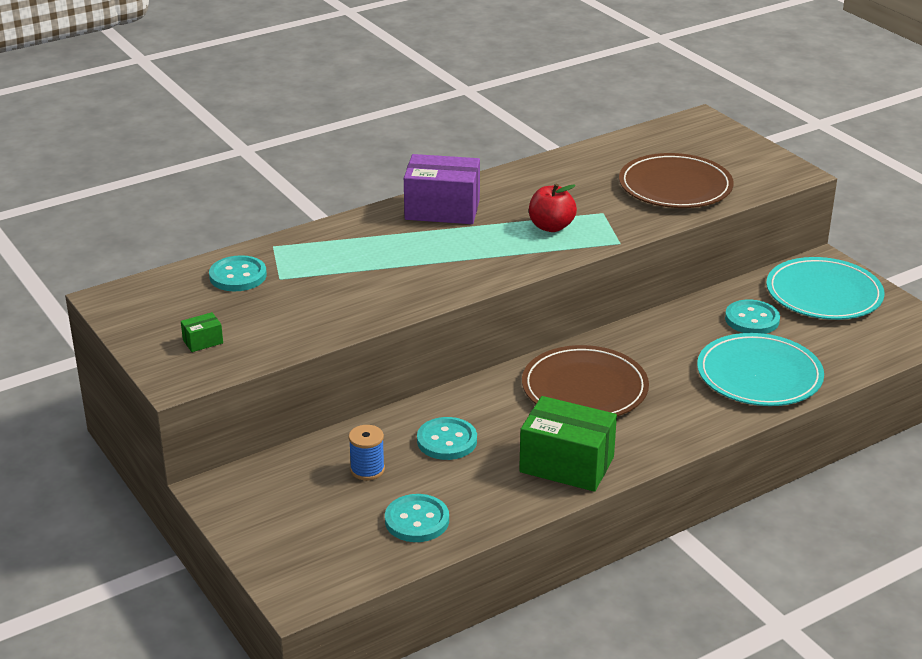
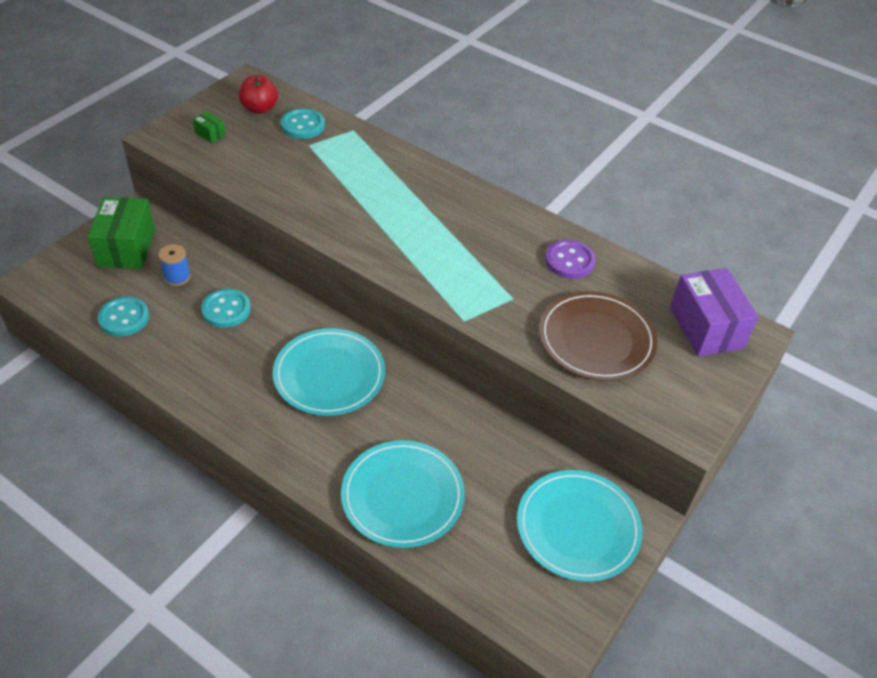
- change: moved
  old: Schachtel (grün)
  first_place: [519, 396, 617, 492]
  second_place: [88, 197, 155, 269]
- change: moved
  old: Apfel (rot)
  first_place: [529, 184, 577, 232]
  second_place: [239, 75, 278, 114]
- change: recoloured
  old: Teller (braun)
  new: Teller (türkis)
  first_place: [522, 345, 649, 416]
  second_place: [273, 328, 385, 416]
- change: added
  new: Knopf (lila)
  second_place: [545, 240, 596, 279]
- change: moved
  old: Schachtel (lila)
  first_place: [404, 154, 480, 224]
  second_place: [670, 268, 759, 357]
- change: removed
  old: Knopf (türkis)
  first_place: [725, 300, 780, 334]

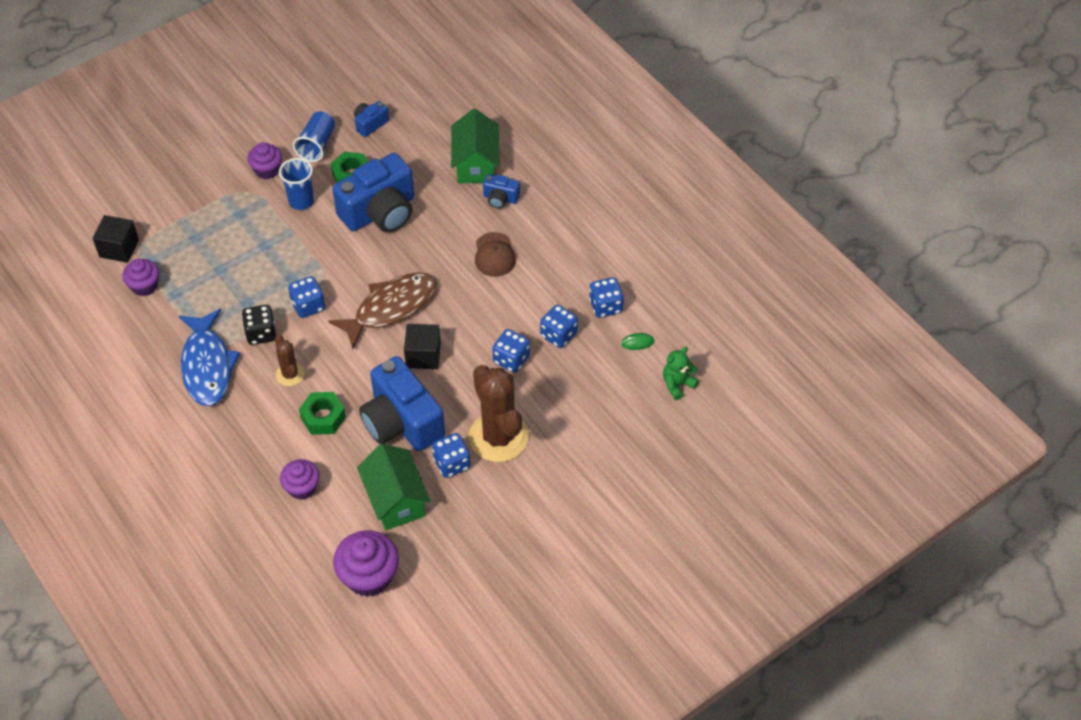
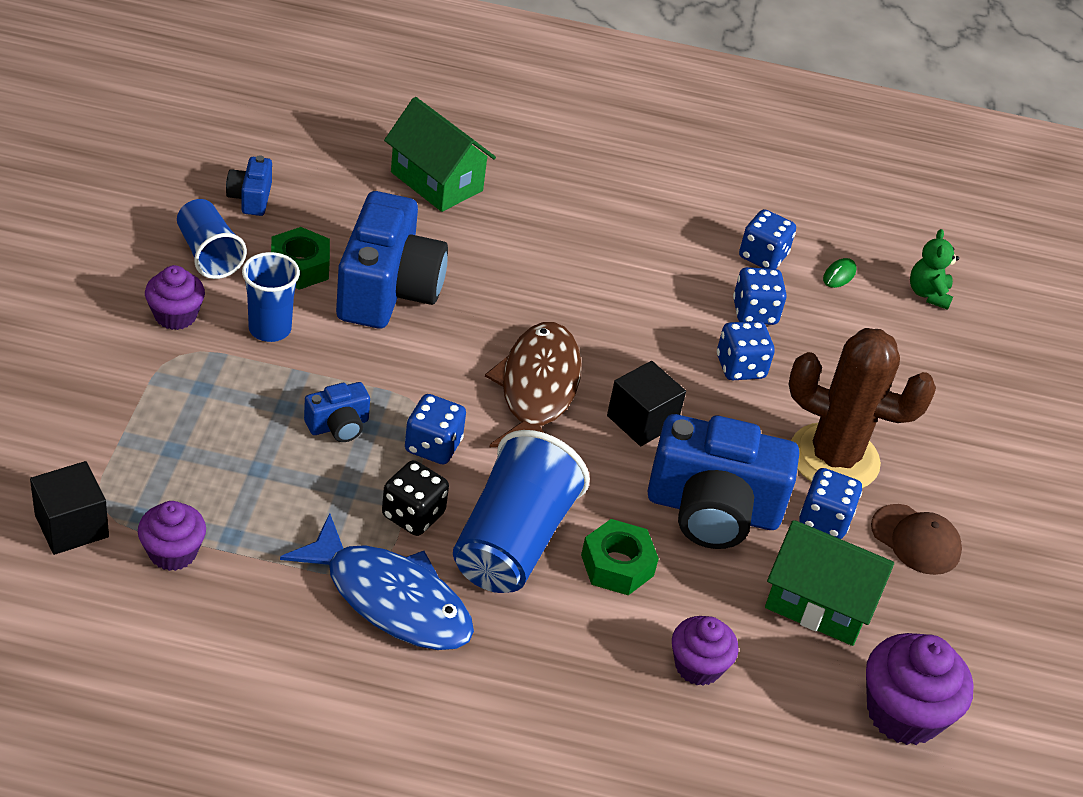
- change: moved
  old: Kamera (blau)
  first_place: [483, 174, 520, 209]
  second_place: [304, 382, 370, 442]
- change: replaced
  old: Kaktus (braun)
  new: Becher (blau)
  first_place: [275, 335, 305, 386]
  second_place: [453, 430, 590, 593]
- change: moved
  old: Kappe (braun)
  first_place: [475, 232, 516, 277]
  second_place: [871, 504, 962, 575]

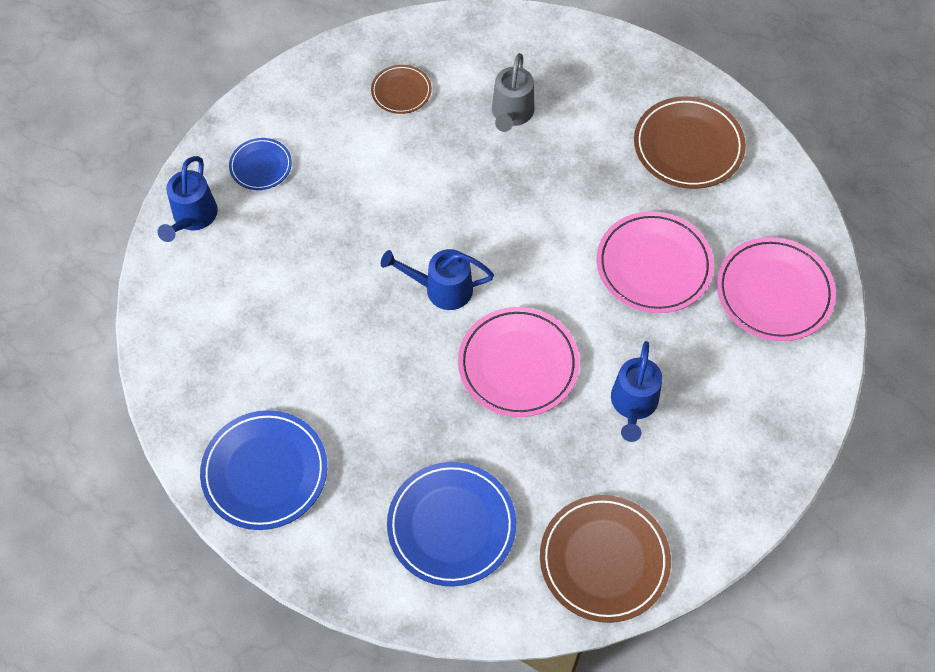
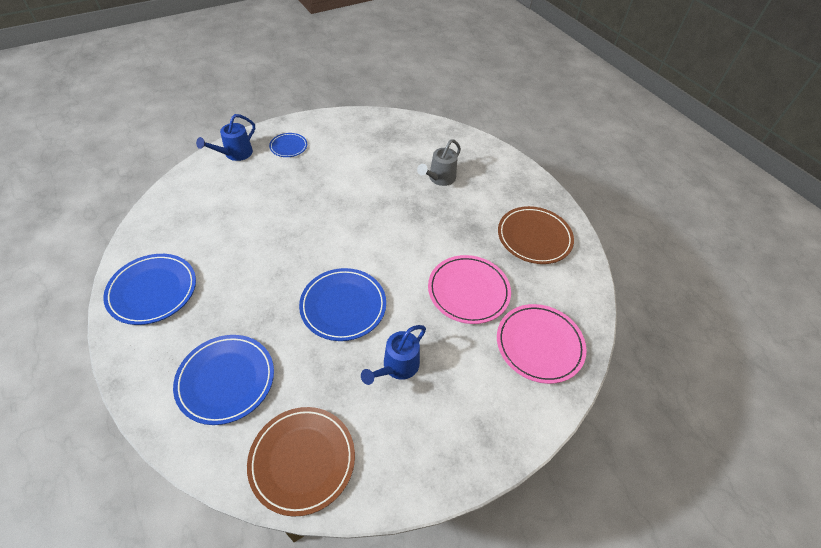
- change: recoloured
  old: Teller (rosa)
  new: Teller (blau)
  first_place: [458, 307, 580, 417]
  second_place: [299, 268, 386, 341]
- change: removed
  old: Teller (braun)
  first_place: [371, 65, 432, 114]
- change: removed
  old: Gießkanne (blau)
  first_place: [381, 249, 494, 310]

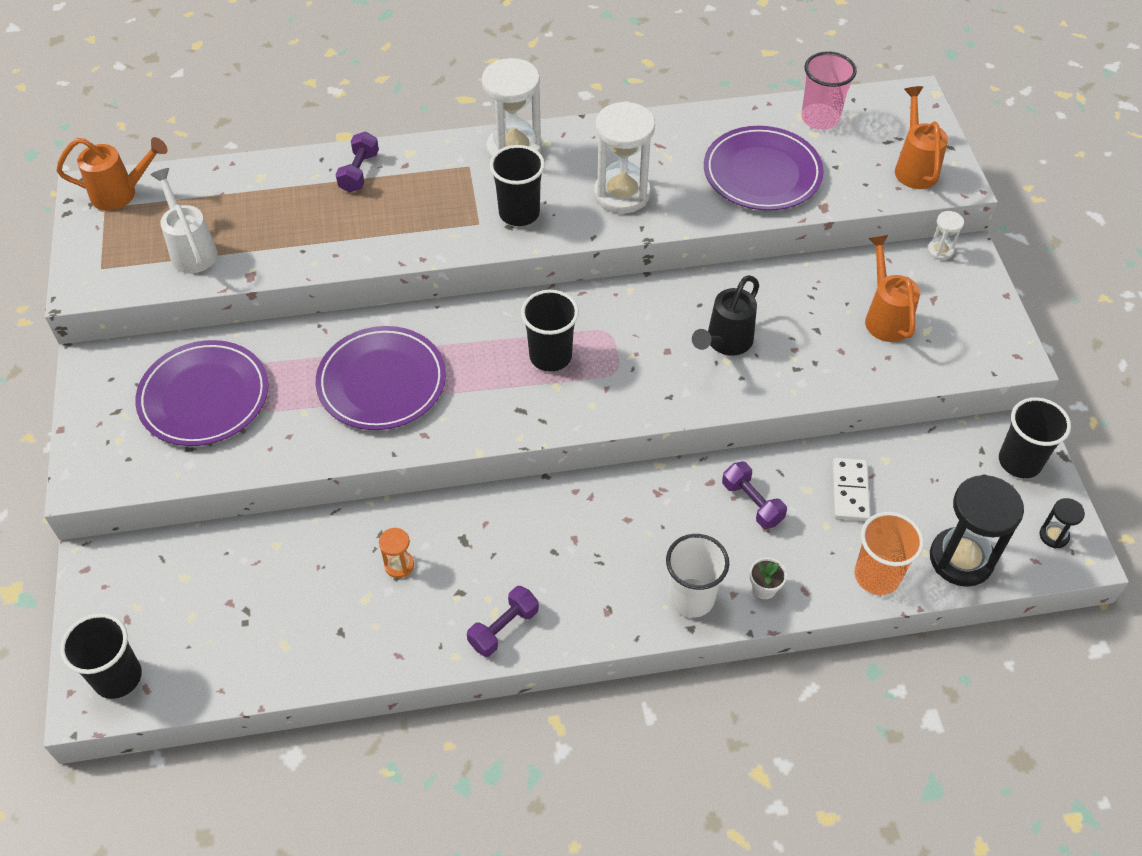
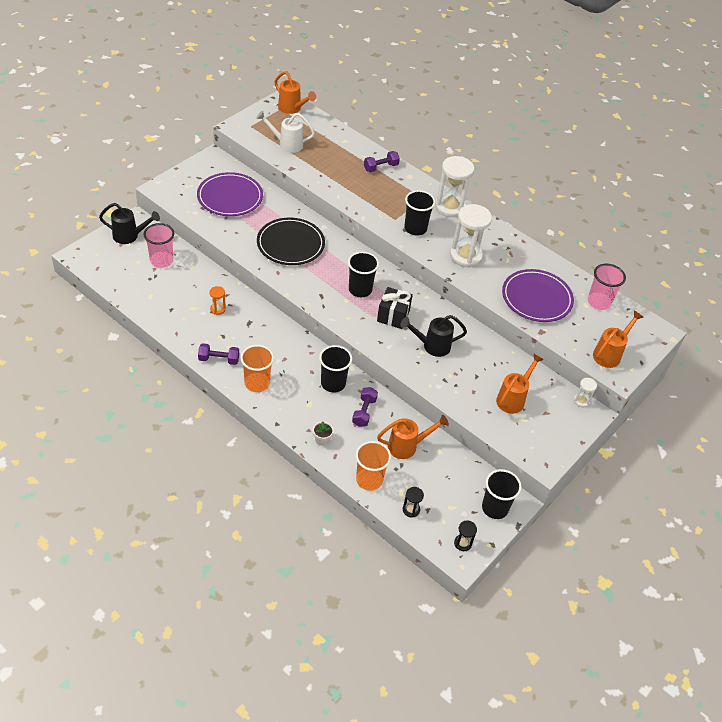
- change: added
  new: Gießkanne (schwarz)
  second_place: [99, 203, 160, 244]
- change: added
  new: Becher (rosa)
  second_place: [144, 223, 174, 268]
- change: added
  new: Becher (orange)
  second_place: [240, 345, 274, 392]
- change: turned
  old: Gießkanne (weiß)
  first_place: [150, 168, 218, 273]
  second_place: [256, 111, 315, 153]
  degrees: -105
- change: recoloured
  old: Teller (lila)
  new: Teller (schwarz)
  first_place: [316, 326, 446, 430]
  second_place: [257, 218, 325, 265]
- change: moved
  old: Becher (schwarz)
  first_place: [60, 613, 142, 699]
  second_place: [319, 345, 352, 393]
- change: added
  new: Geschenk (schwarz)
  second_place: [377, 287, 413, 329]
- change: replaced
  old: Dominostein (weiß)
  new: Gießkanne (orange)
  first_place: [833, 458, 870, 521]
  second_place: [377, 415, 449, 459]
- change: resized
  old: Sanduhr (schwarz)
  first_place: [930, 475, 1024, 587]
  second_place: [403, 487, 424, 518]
  factor: 0.46
- change: removed
  old: Becher (weiß)
  first_place: [666, 534, 729, 618]

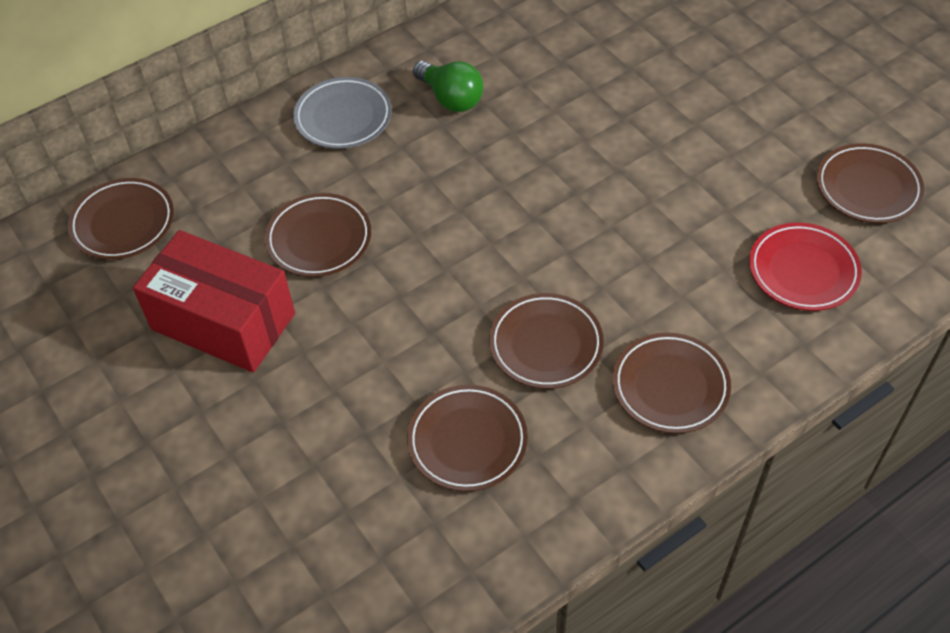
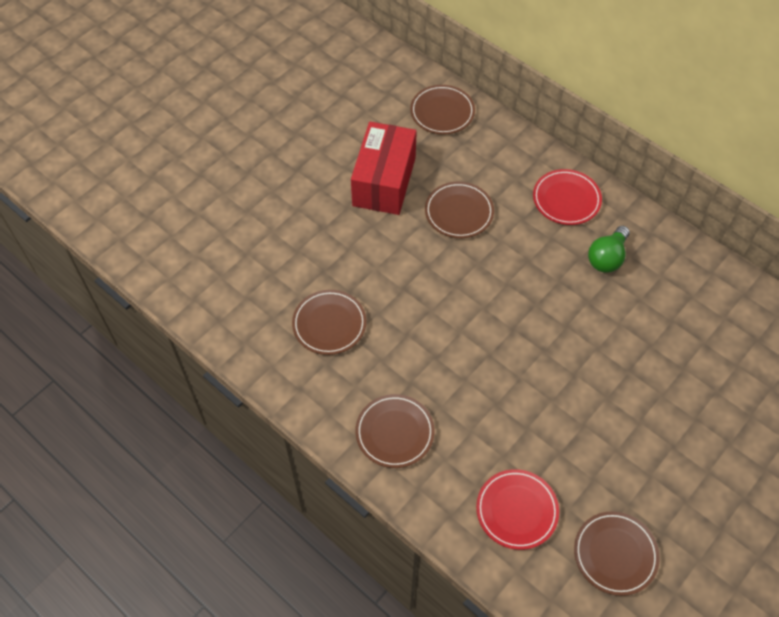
- change: recoloured
  old: Teller (grau)
  new: Teller (rot)
  first_place: [293, 77, 392, 149]
  second_place: [533, 169, 602, 225]
- change: removed
  old: Teller (braun)
  first_place: [489, 293, 604, 389]

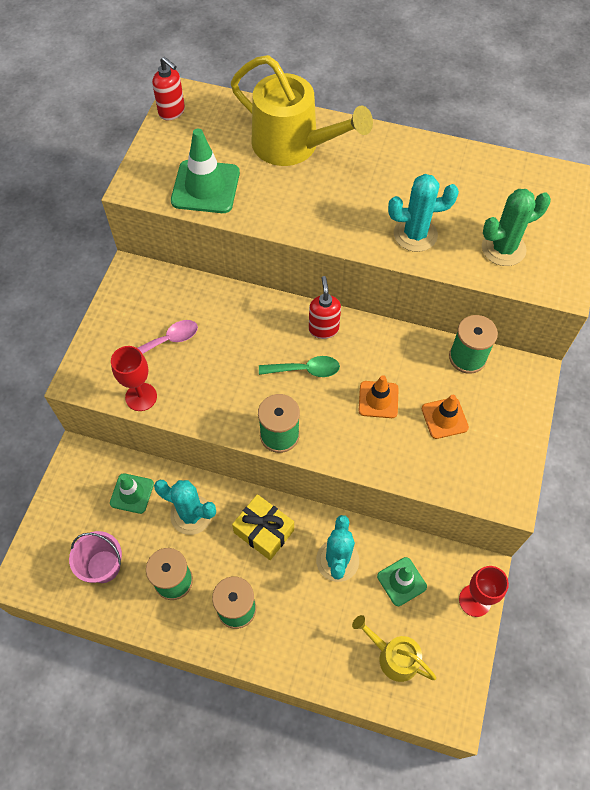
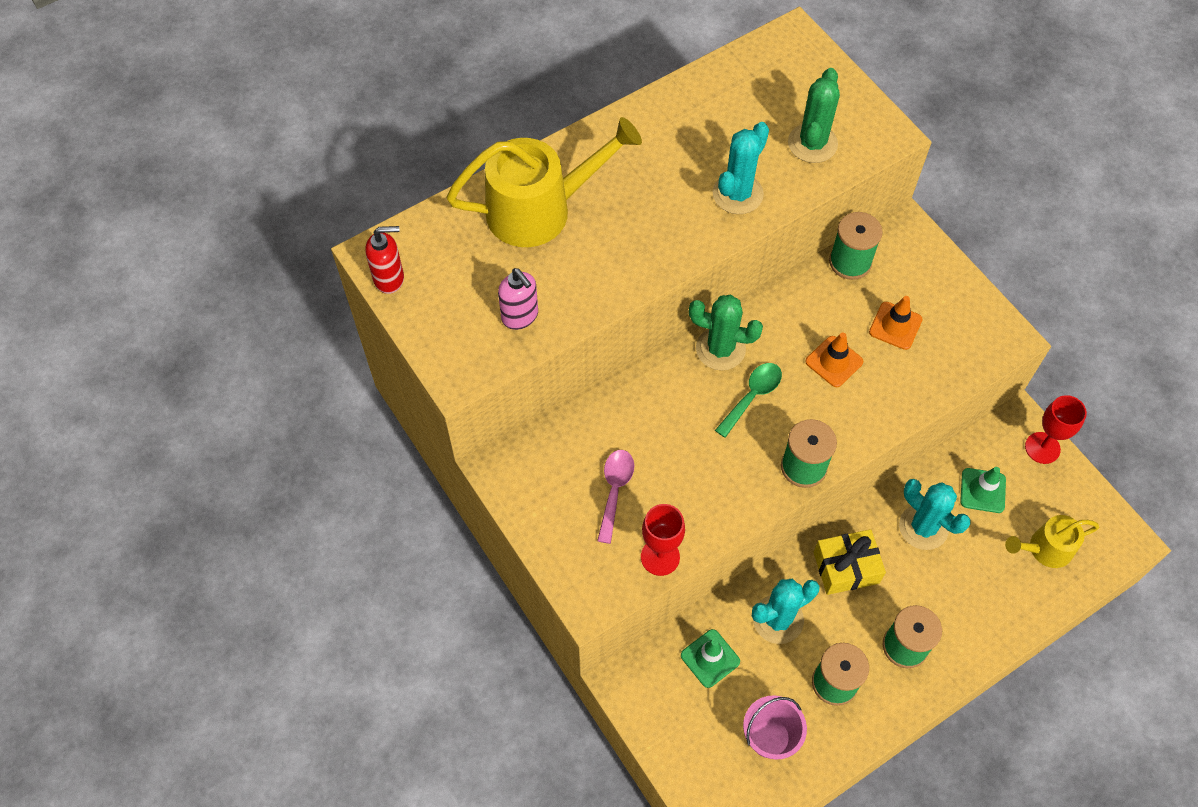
- change: replaced
  old: Leitkegel (grün)
  new: Seifenspender (rosa)
  first_place: [171, 129, 240, 213]
  second_place: [498, 268, 538, 330]
- change: replaced
  old: Seifenspender (rot)
  new: Kaktus (grün)
  first_place: [309, 276, 341, 339]
  second_place: [689, 295, 763, 370]

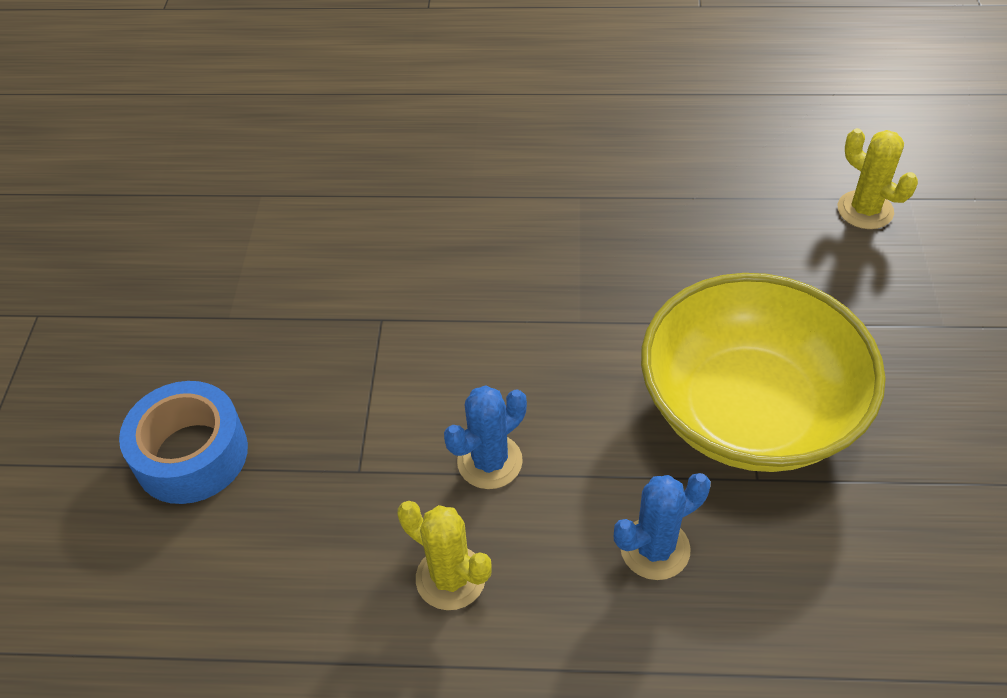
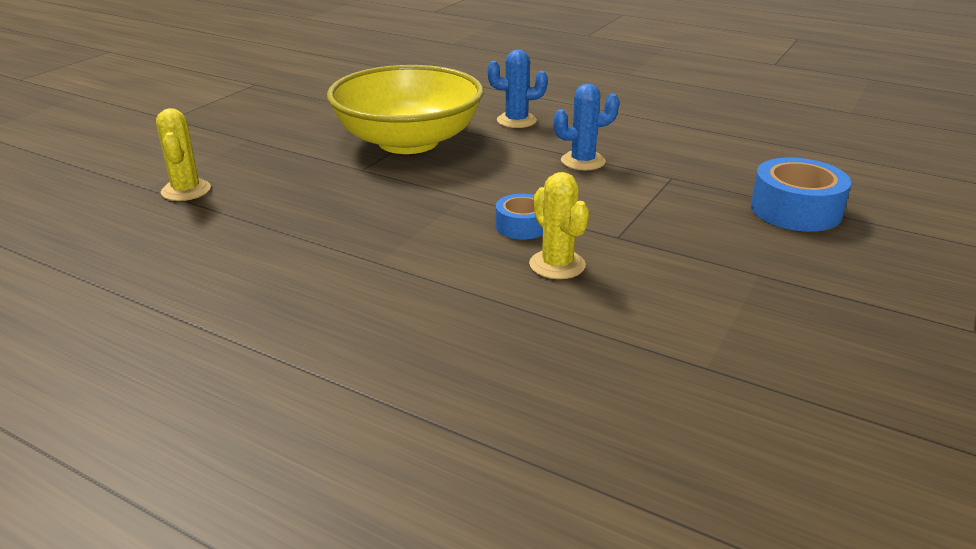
- change: added
  new: Klebeband (blau)
  second_place: [496, 194, 543, 240]
- change: moved
  old: Kaktus (gelb)
  first_place: [398, 501, 492, 610]
  second_place: [529, 172, 589, 279]

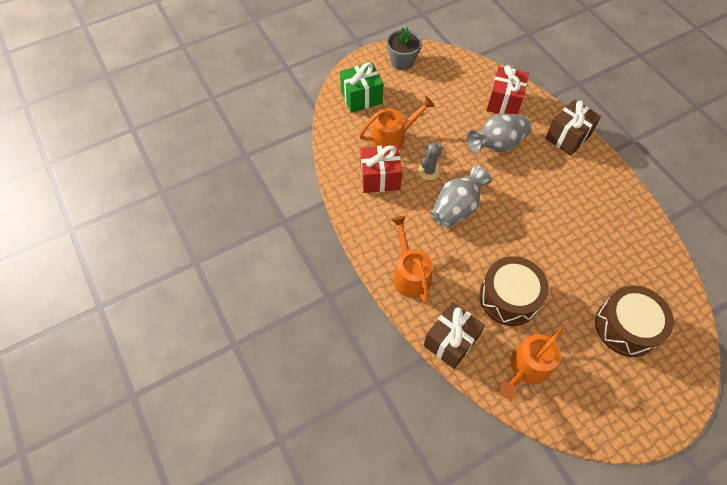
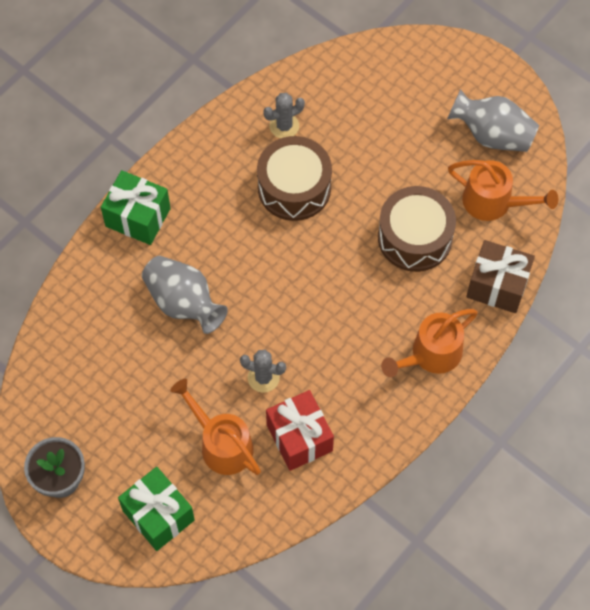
- change: recoloured
  old: Geschenk (braun)
  new: Geschenk (grün)
  first_place: [545, 99, 601, 156]
  second_place: [101, 170, 171, 245]
- change: moved
  old: Trommel (braun)
  first_place: [595, 285, 674, 357]
  second_place: [257, 136, 332, 221]
- change: added
  new: Kaktus (grau)
  second_place: [263, 93, 305, 138]
- change: moved
  old: Vase (grau)
  first_place: [431, 165, 492, 228]
  second_place: [447, 89, 539, 152]
- change: removed
  old: Geschenk (rot)
  first_place: [487, 65, 529, 115]

